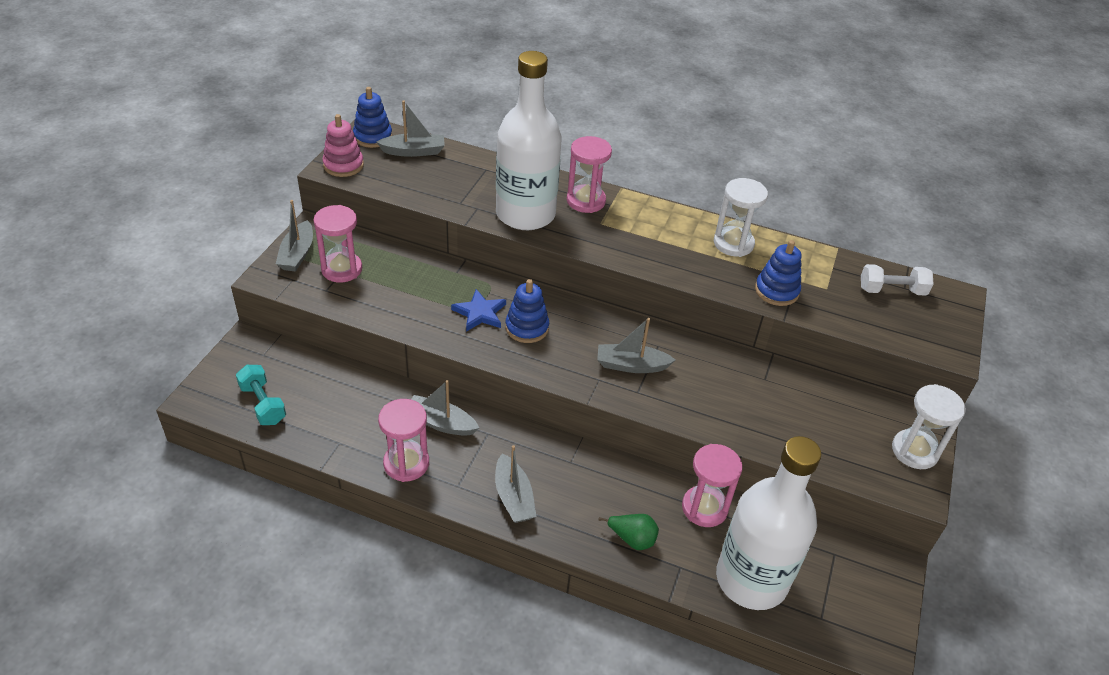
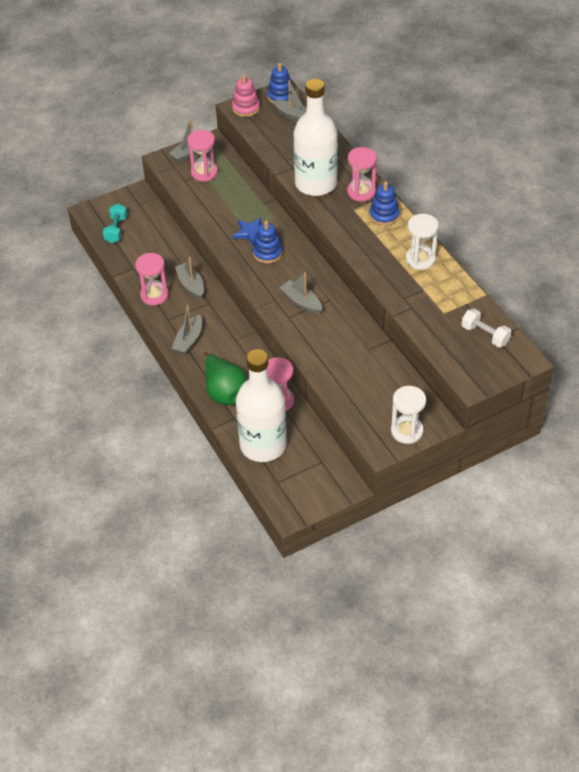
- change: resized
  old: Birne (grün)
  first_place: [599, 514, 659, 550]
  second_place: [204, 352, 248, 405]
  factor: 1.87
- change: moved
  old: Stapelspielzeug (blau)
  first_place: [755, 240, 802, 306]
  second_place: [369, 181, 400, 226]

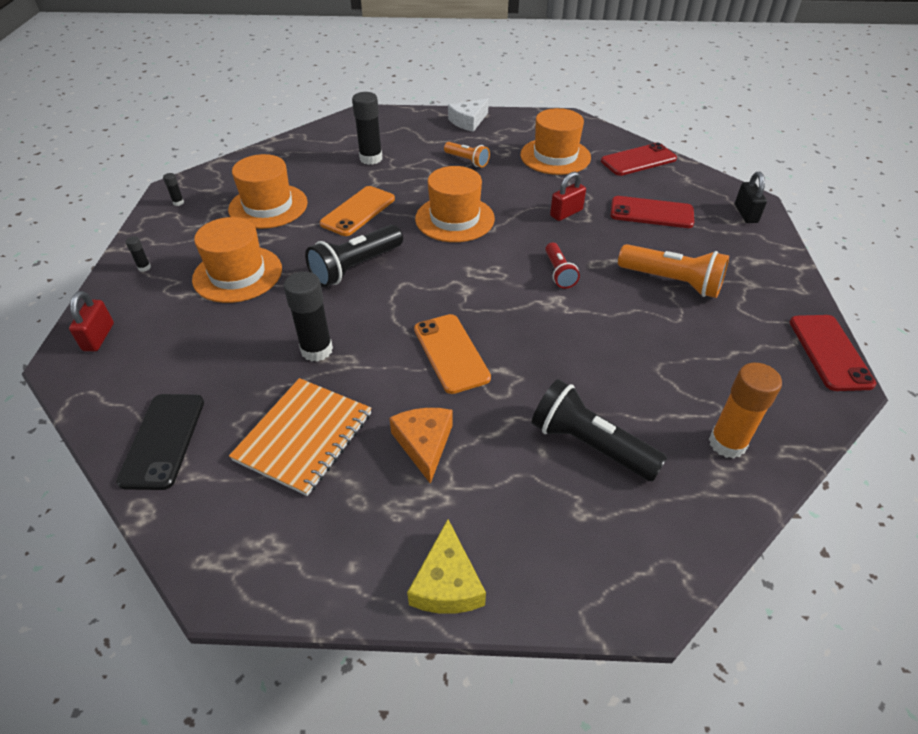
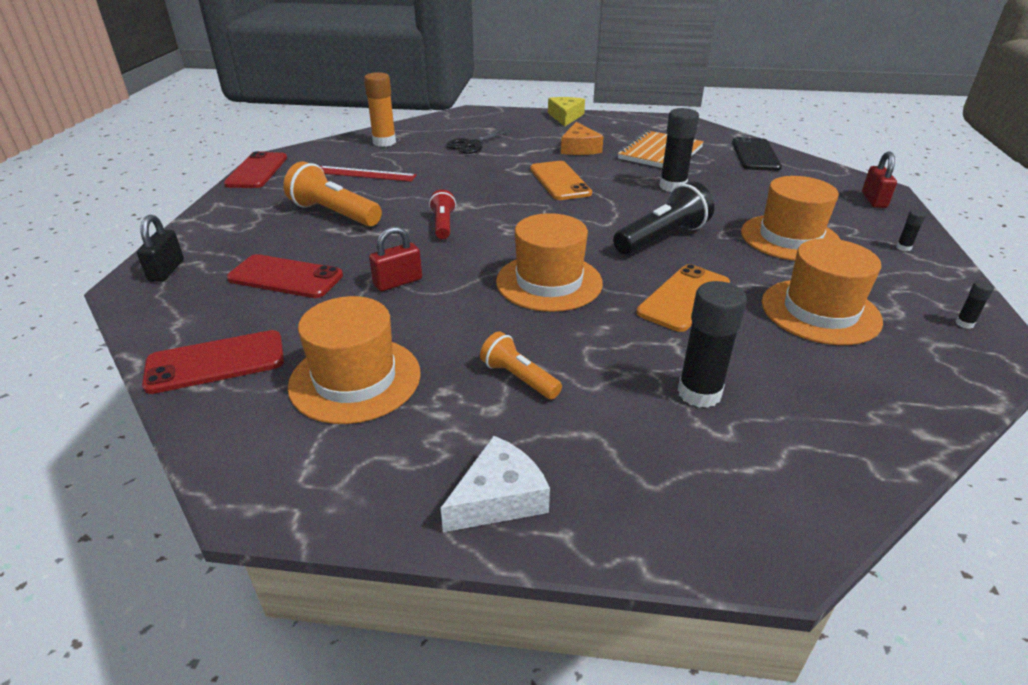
- change: added
  new: Lineal (rot)
  second_place: [320, 166, 417, 182]
- change: replaced
  old: Taschenlampe (schwarz)
  new: Schere (schwarz)
  first_place: [532, 379, 667, 482]
  second_place: [446, 129, 512, 154]

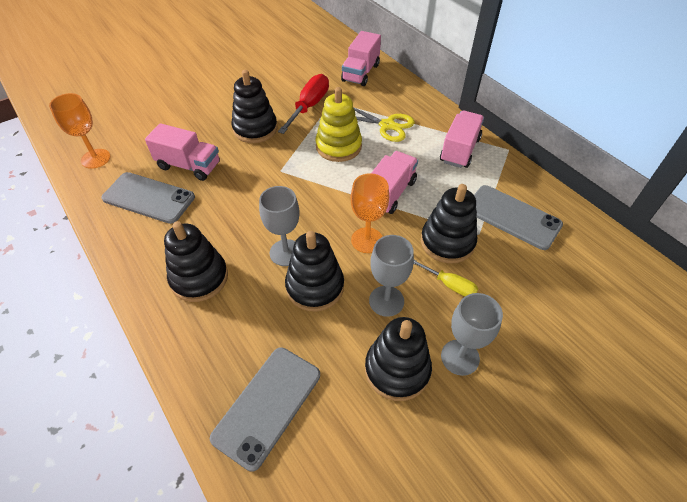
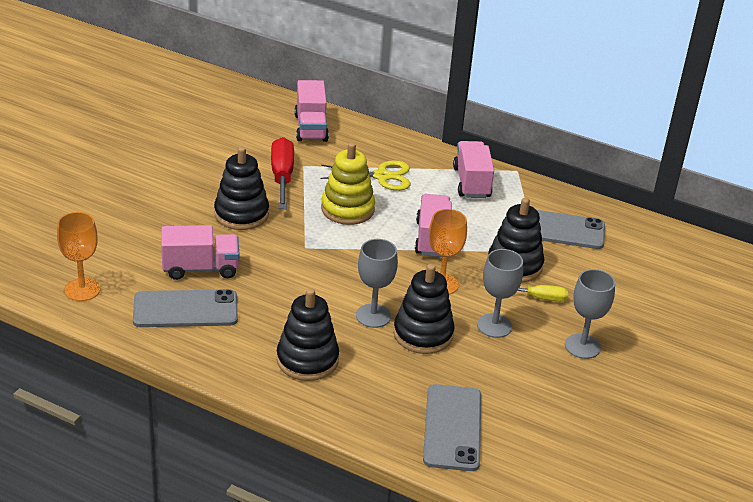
- change: removed
  old: Stapelspielzeug (schwarz)
  first_place: [365, 317, 432, 401]

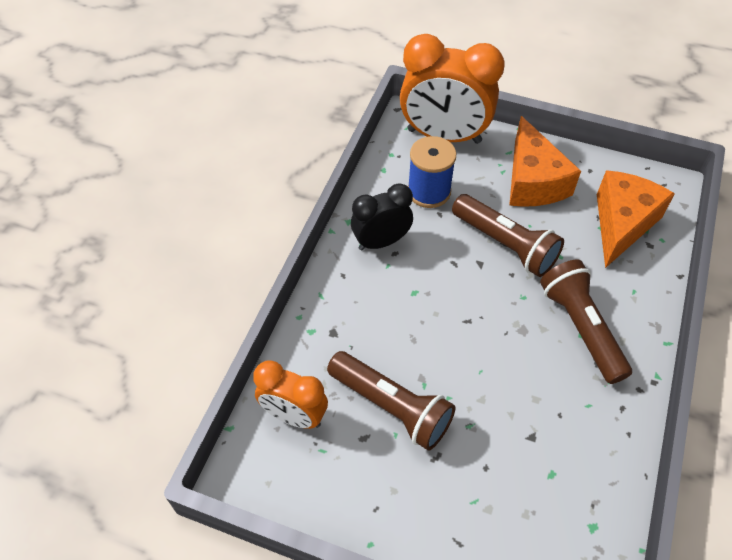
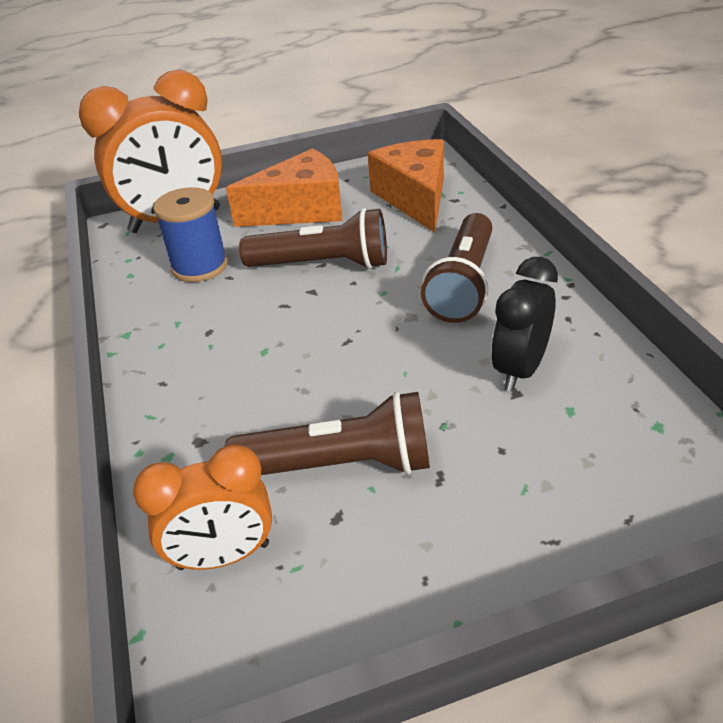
- change: turned
  old: Käse (orange)
  first_place: [509, 116, 581, 207]
  second_place: [226, 148, 342, 227]
  degrees: -60
- change: turned
  old: Taschenlampe (braun)
  first_place: [540, 259, 632, 384]
  second_place: [421, 213, 492, 323]
  degrees: -105
- change: moved
  old: Wecker (schwarz)
  first_place: [351, 183, 413, 250]
  second_place: [491, 257, 558, 392]

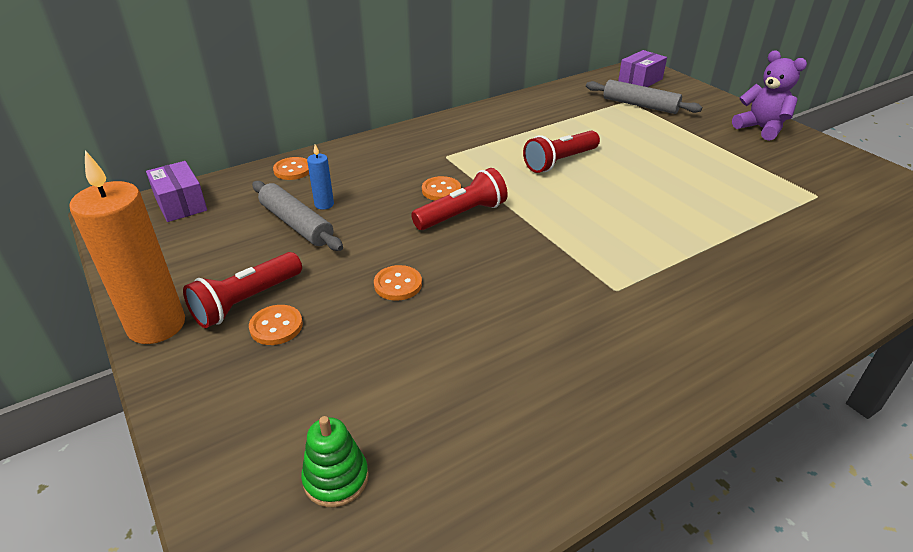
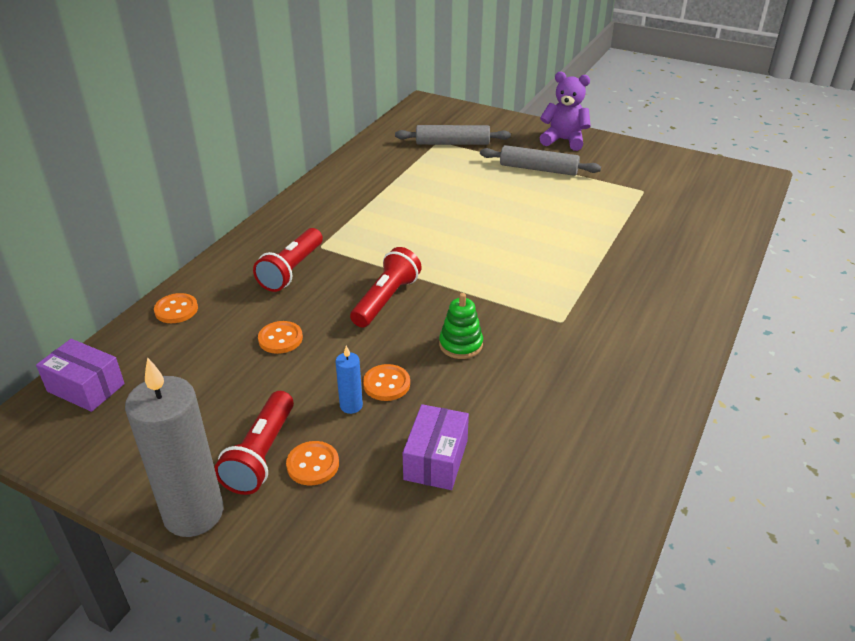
- change: recoloured
  old: Kerze (orange)
  new: Kerze (grau)
  first_place: [69, 150, 185, 344]
  second_place: [125, 357, 224, 537]
- change: moved
  old: Taschenlampe (rot)
  first_place: [523, 131, 600, 173]
  second_place: [253, 228, 323, 292]
- change: moved
  old: Knopf (orange)
  first_place: [422, 176, 461, 201]
  second_place: [258, 321, 303, 354]
- change: moved
  old: Kerze (blau)
  first_place: [307, 144, 334, 210]
  second_place: [336, 346, 363, 414]
- change: moved
  old: Schachtel (lila)
  first_place: [618, 50, 667, 87]
  second_place: [403, 404, 469, 490]
- change: moved
  old: Stapelspielzeug (grün)
  first_place: [301, 416, 369, 507]
  second_place: [439, 293, 483, 359]
- change: moved
  old: Nudelholz (grau)
  first_place: [252, 181, 343, 251]
  second_place: [480, 145, 601, 176]

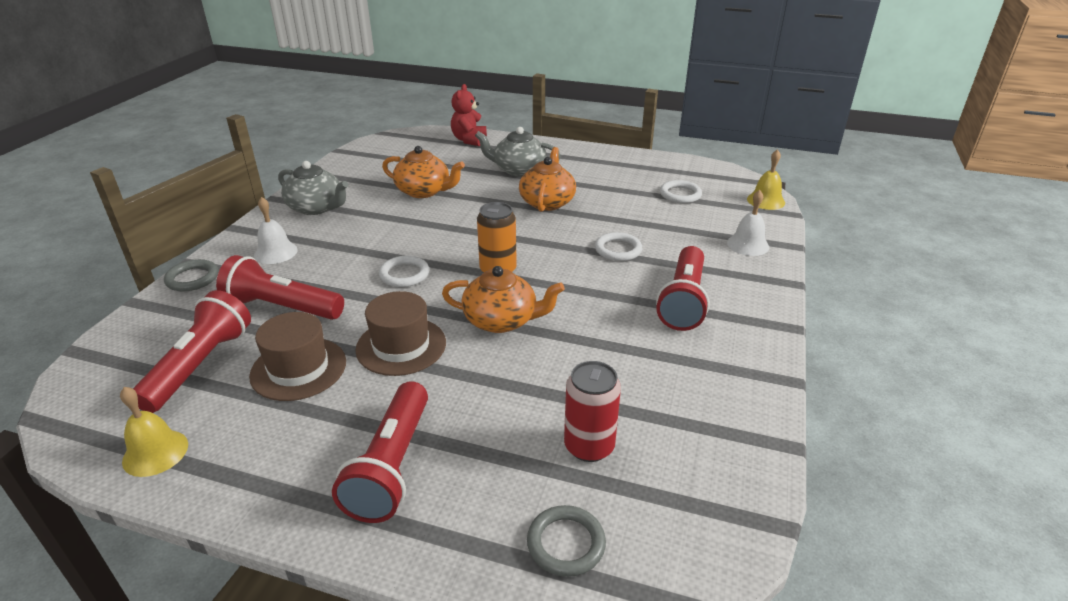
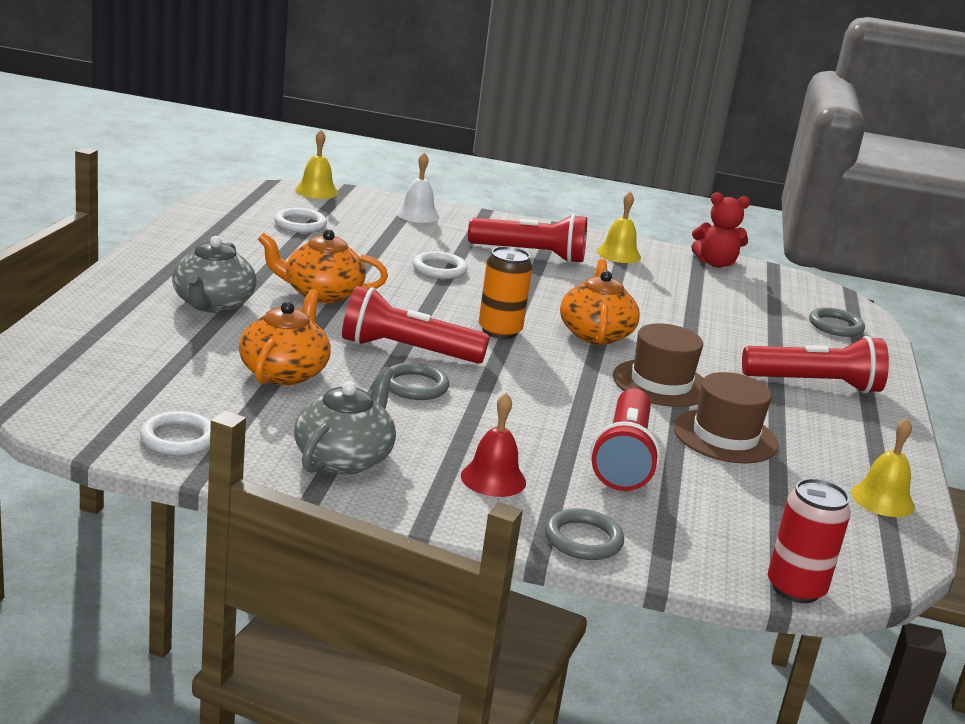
- change: moved
  old: Ring (weiß)
  first_place: [379, 256, 429, 287]
  second_place: [140, 411, 211, 456]
- change: moved
  old: Taschenlampe (rot)
  first_place: [133, 290, 251, 413]
  second_place: [342, 286, 490, 364]
- change: added
  new: Ring (grau)
  second_place: [389, 362, 449, 400]
- change: recoloured
  old: Glocke (weiß)
  new: Glocke (rot)
  first_place: [254, 197, 298, 264]
  second_place: [461, 393, 526, 497]
- change: added
  new: Glocke (gelb)
  second_place: [597, 191, 641, 263]
- change: moved
  old: Teddybär (rot)
  first_place: [451, 84, 487, 146]
  second_place: [691, 192, 750, 268]
- change: moved
  old: Dose (rot)
  first_place: [564, 361, 621, 462]
  second_place: [768, 478, 851, 603]

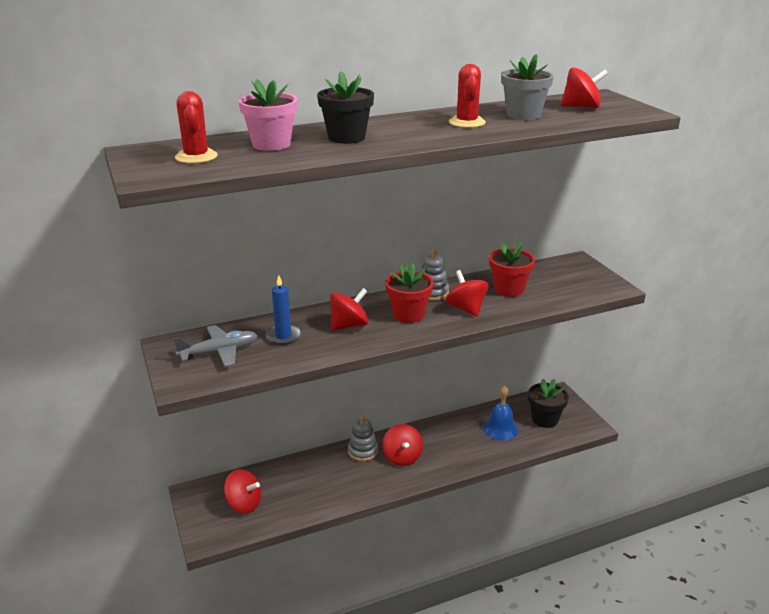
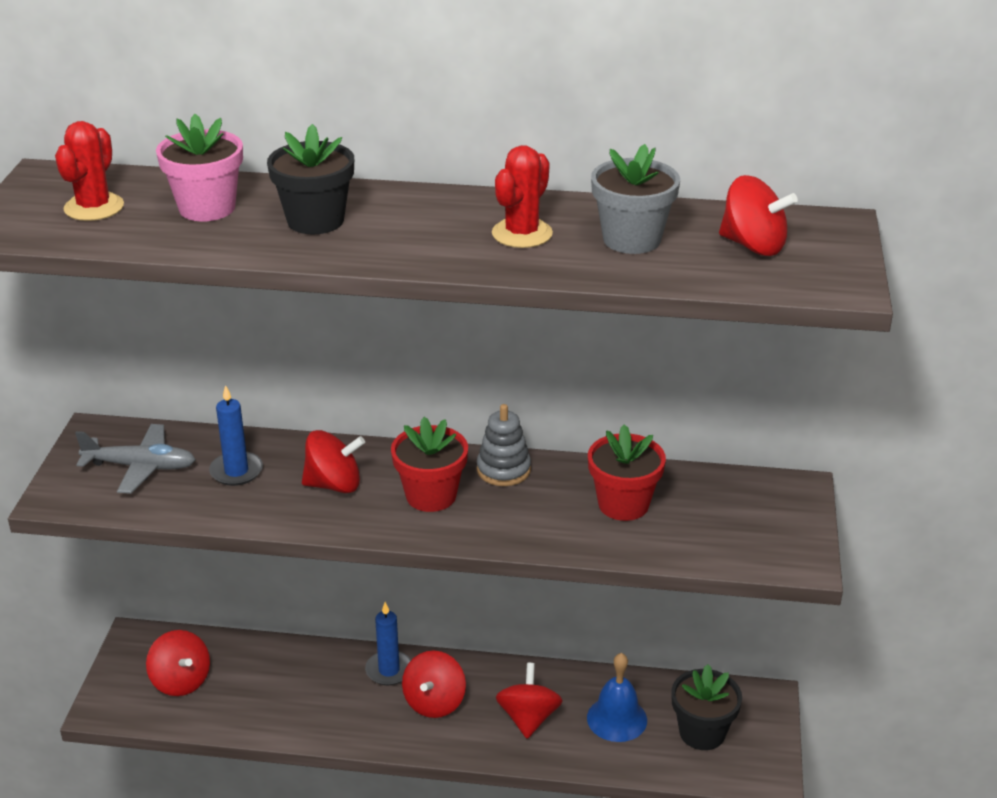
- change: replaced
  old: Stapelspielzeug (grau)
  new: Kerze (blau)
  first_place: [348, 415, 378, 461]
  second_place: [365, 602, 411, 685]
- change: moved
  old: Kreisel (rot)
  first_place: [446, 270, 489, 317]
  second_place: [496, 663, 563, 739]

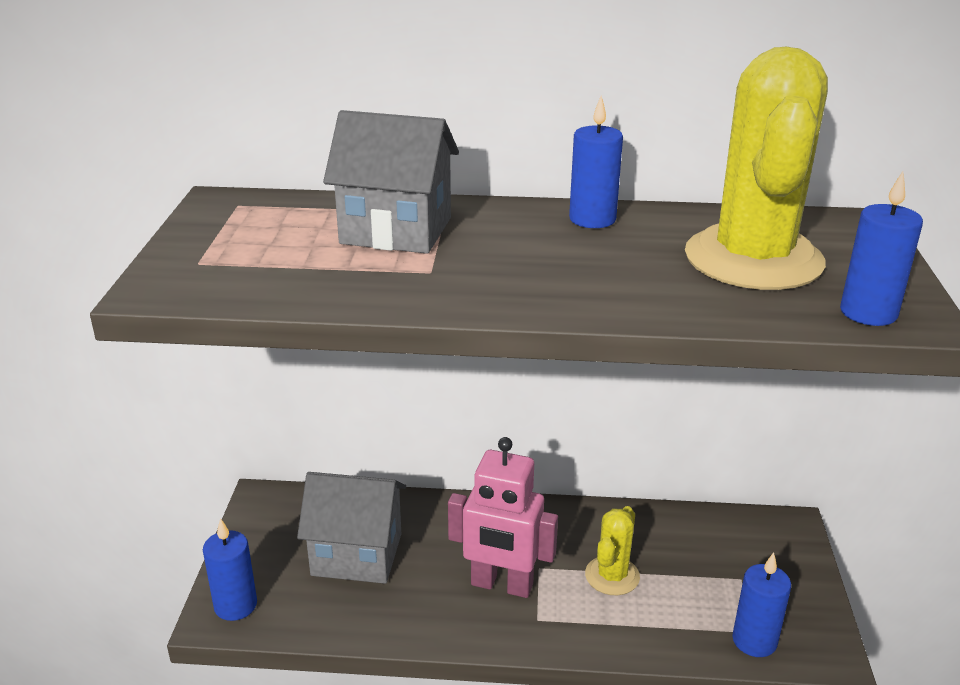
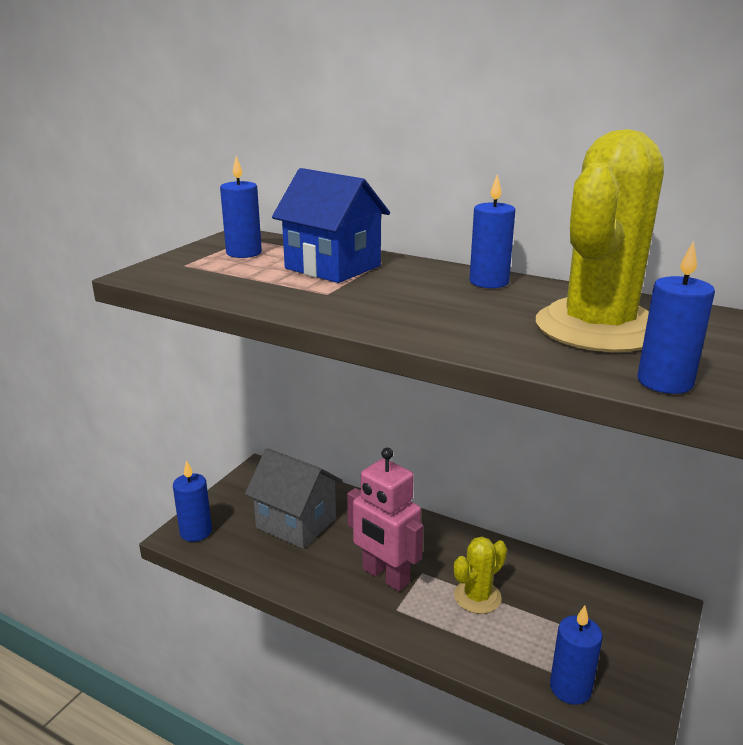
- change: added
  new: Kerze (blau)
  second_place: [220, 156, 262, 258]
- change: recoloured
  old: Haus (grau)
  new: Haus (blau)
  first_place: [323, 110, 459, 254]
  second_place: [272, 168, 390, 283]

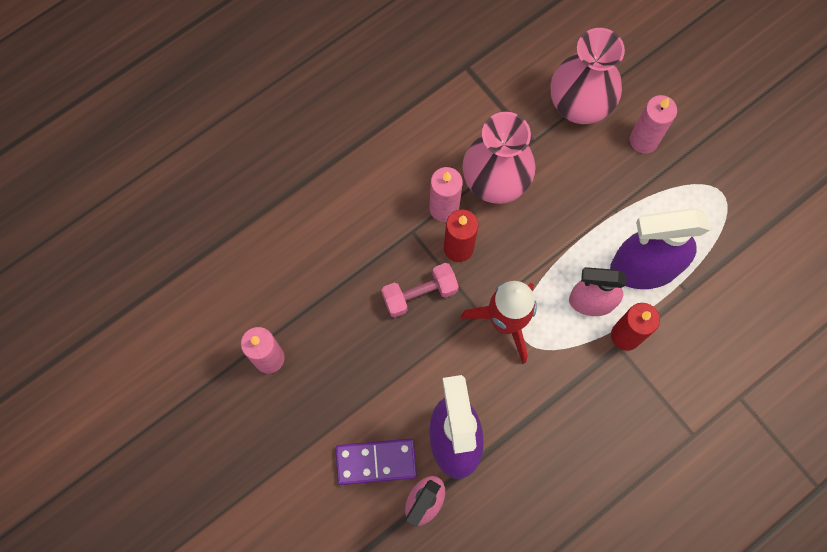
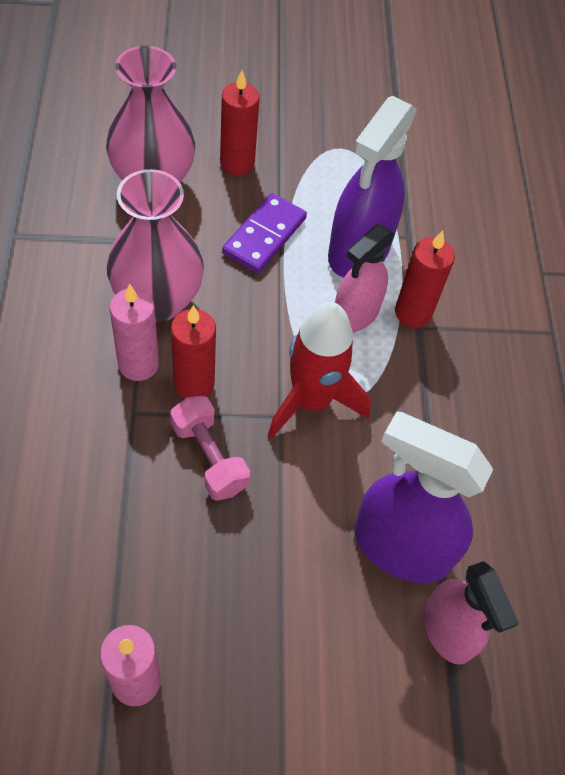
- change: turned
  old: Hantel (rosa)
  first_place: [381, 263, 459, 317]
  second_place: [170, 396, 250, 501]
  degrees: -45
- change: recoloured
  old: Kerze (rosa)
  new: Kerze (rot)
  first_place: [630, 95, 677, 154]
  second_place: [220, 70, 260, 175]
- change: moved
  old: Dominostein (lila)
  first_place: [335, 439, 417, 485]
  second_place: [222, 193, 307, 273]

